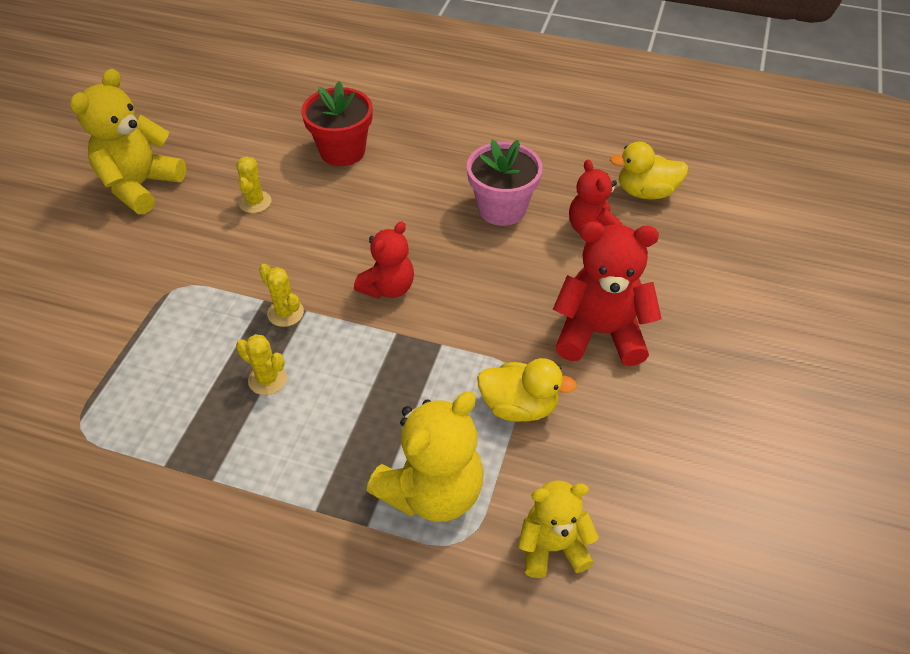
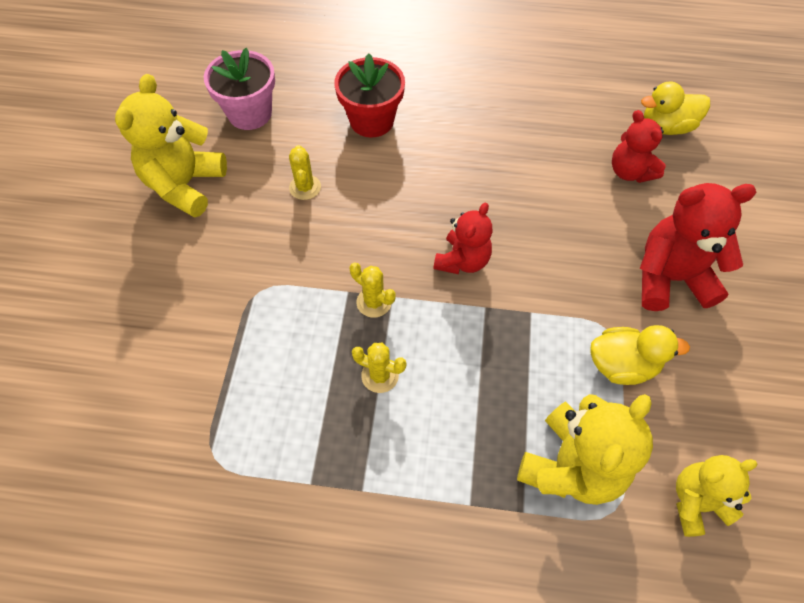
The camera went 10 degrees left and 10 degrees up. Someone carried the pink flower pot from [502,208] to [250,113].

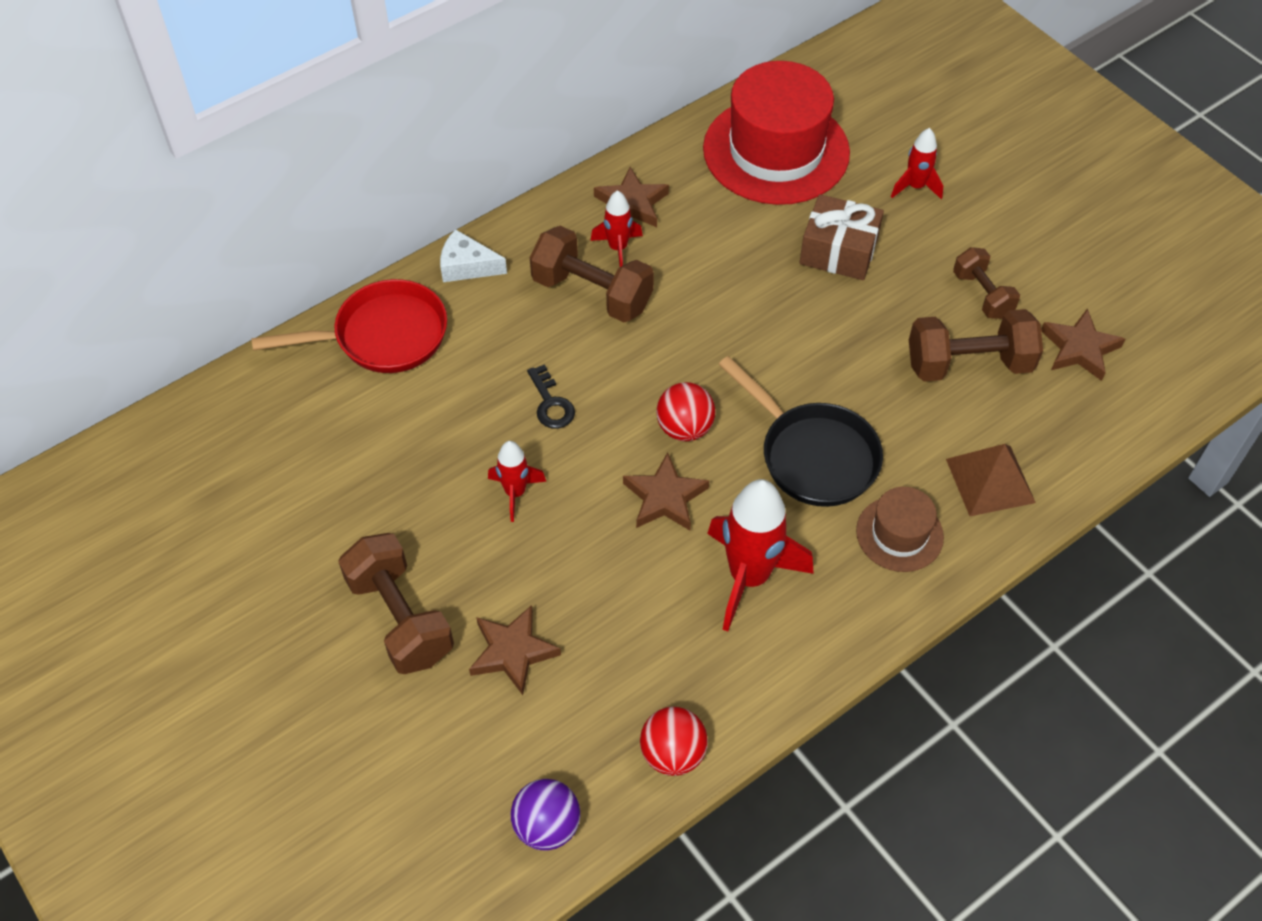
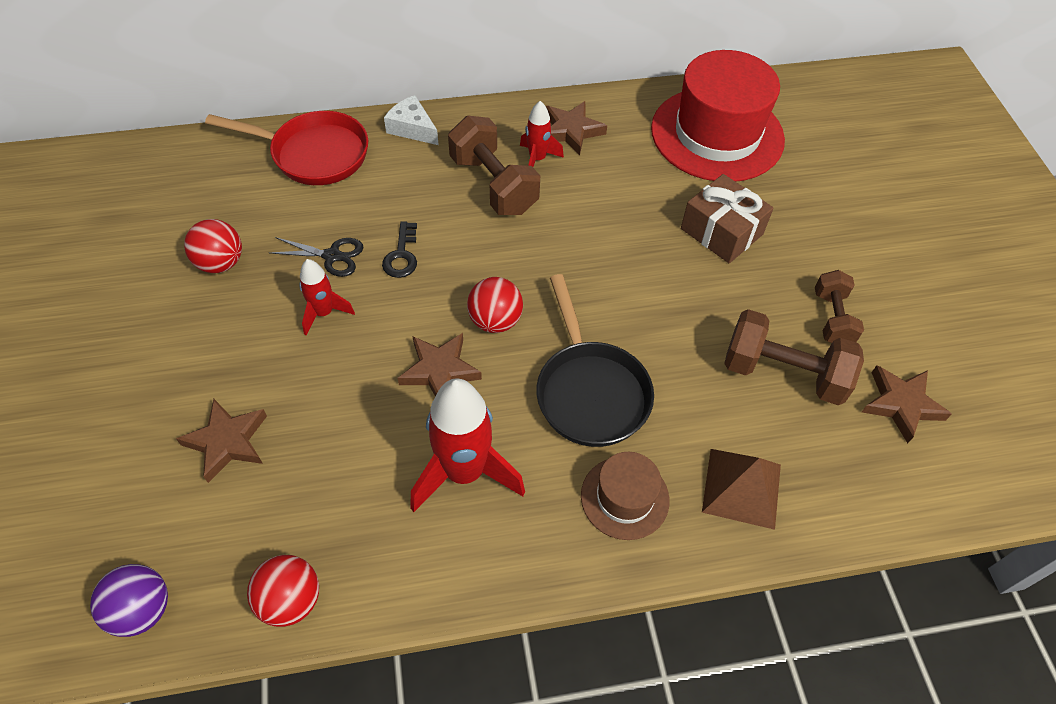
The camera went 25 degrees right and 0 degrees up. Someone put down the red ball at [221,263]. Someone put down the black scissors at [332,256]. Someone took away the brown dumbbell at [400,618]. Someone took away the red rocket at [915,187].

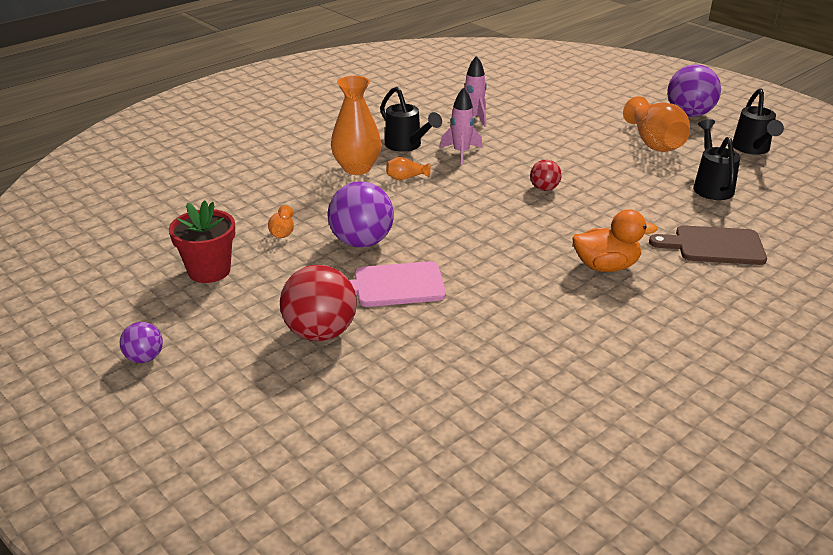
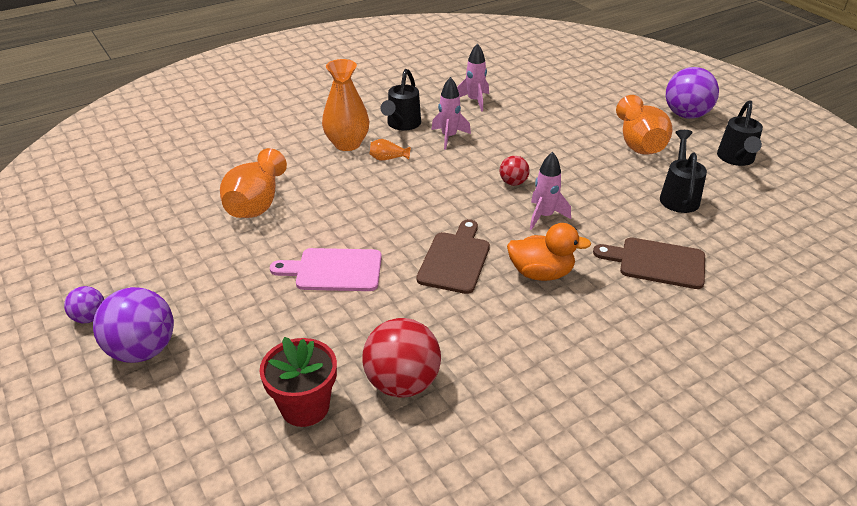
The camera went 10 degrees right and 5 degrees up. Someone carried the purple ball from [361,242] to [143,350]. Someone scaled the orange vase at [283,232] by 2.21. Someone carried the red flower pot from [209,271] to [305,407]. Someone carried the red ball from [320,332] to [402,383]. Someone rotated the black watering can at [407,146] by 45 degrees clockwise. Someone put down the brown cutting board at [455,260]. Someone put down the pink rocket at [544,216].

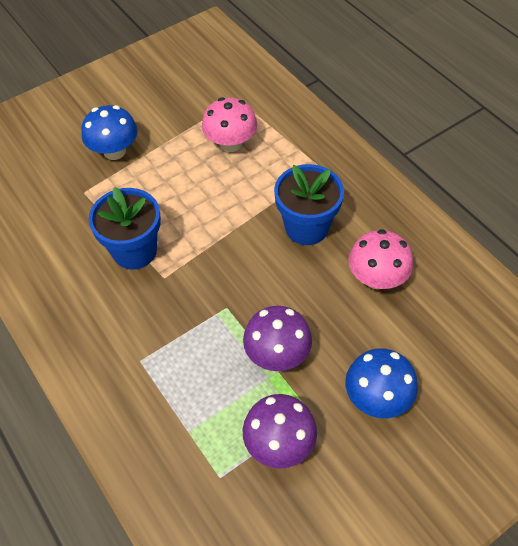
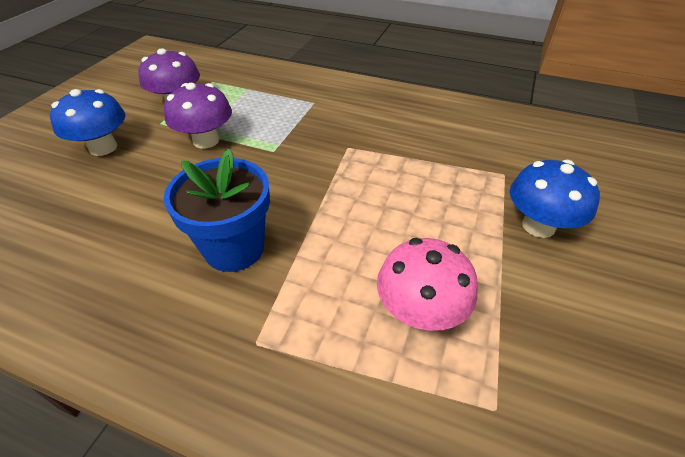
The camera went 145 degrees right and 10 degrees down. Someone took away the blue flower pot at [135,251]. Someone took away the pink mushroom at [377,278].

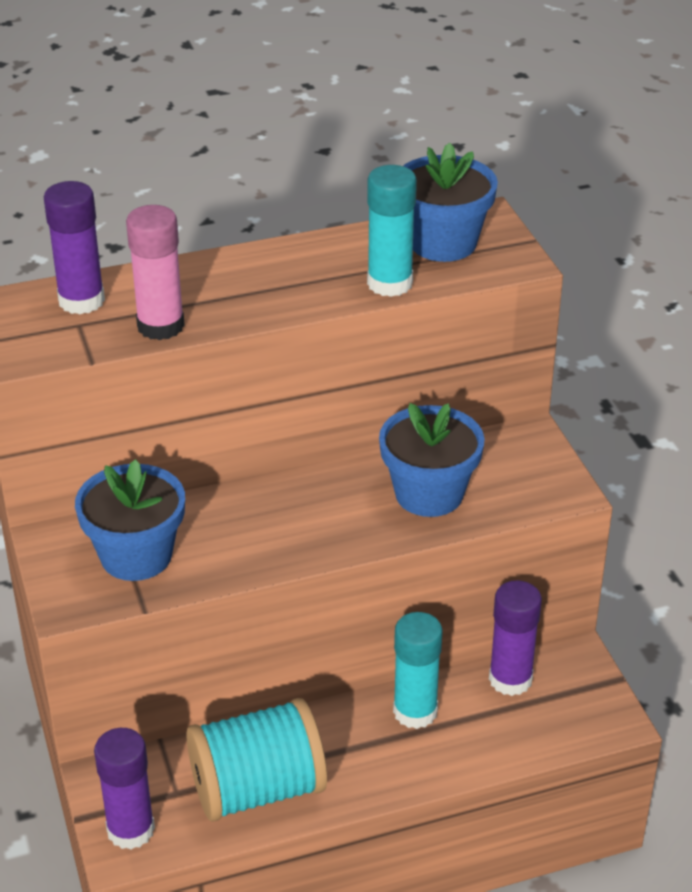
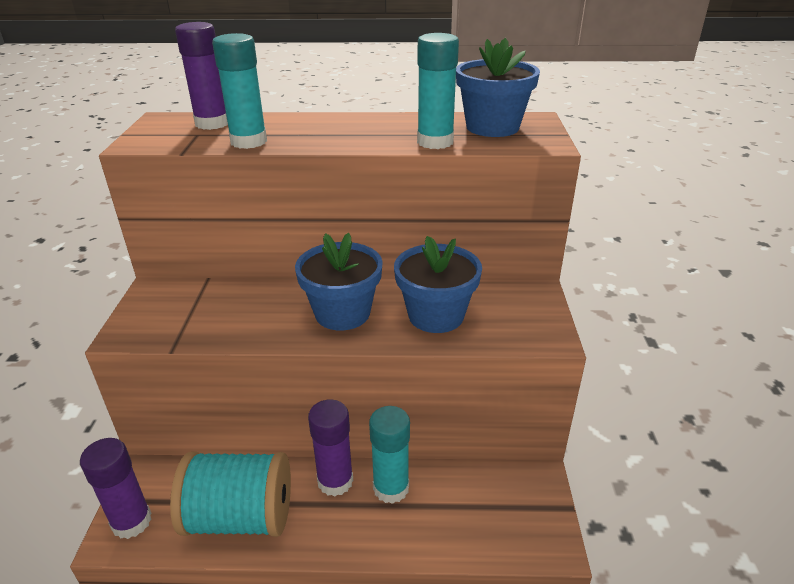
The camera went 20 degrees right and 5 degrees down. Someone repainted the pink glue stick at [160,326], which became the turquoise glue stick at [248,141]. Someone carried the blue flower pot from [136,556] to [342,313]. Someone carried the purple glue stick from [510,679] to [335,481].

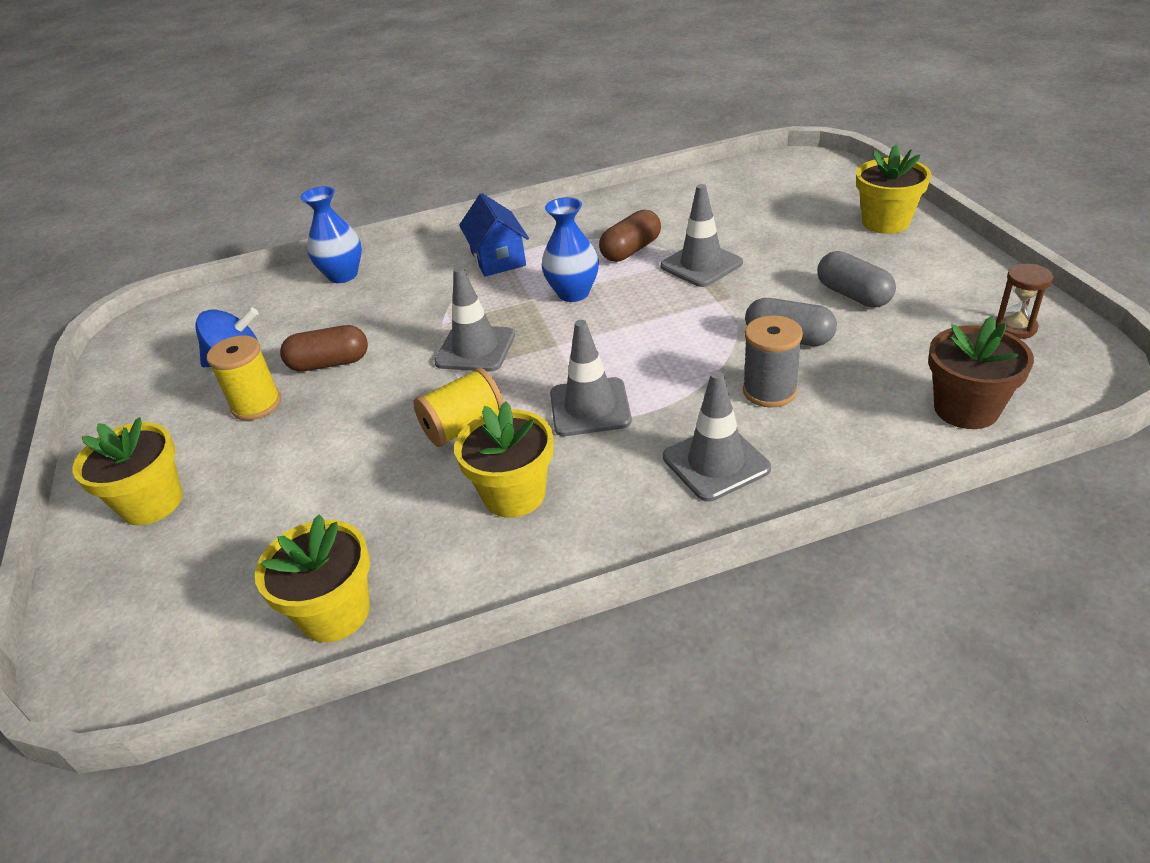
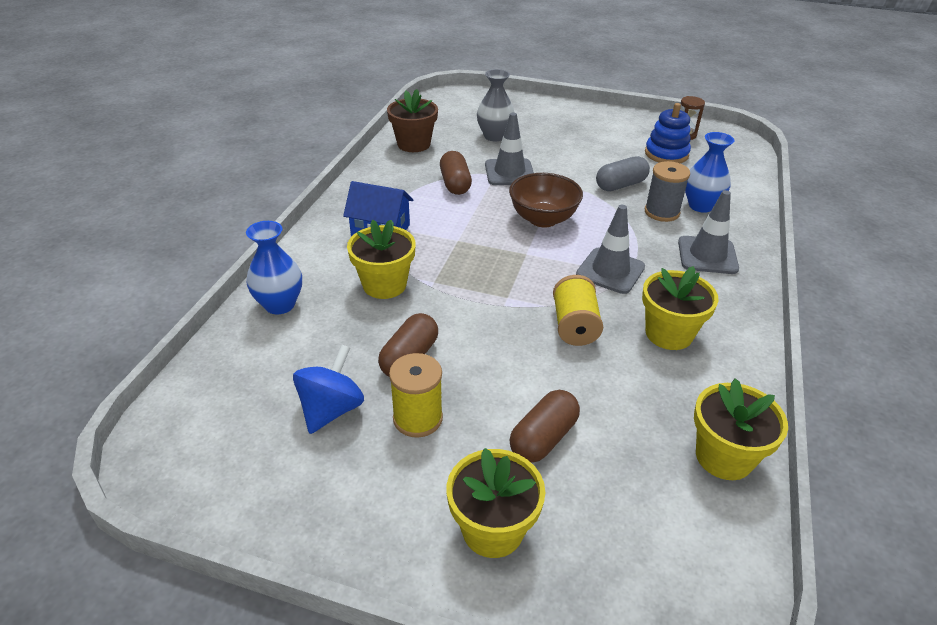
The camera went 60 degrees left and 0 degrees up. Someone carried the yellow flower pot from [885,222] to [384,285]. Someone carried the brown flower pot from [966,409] to [414,144]. Someone put down the grey vase at [494,136]. Someone put down the brown bowl at [543,219]. Someone put down the brown capsule at [543,438]. Someone put down the blue stacking toy at [666,154]. Someone carried the blue vase from [573,293] to [701,206]. Someone took away the grey traffic cone at [475,349]. Someone took away the grey capsule at [853,295].

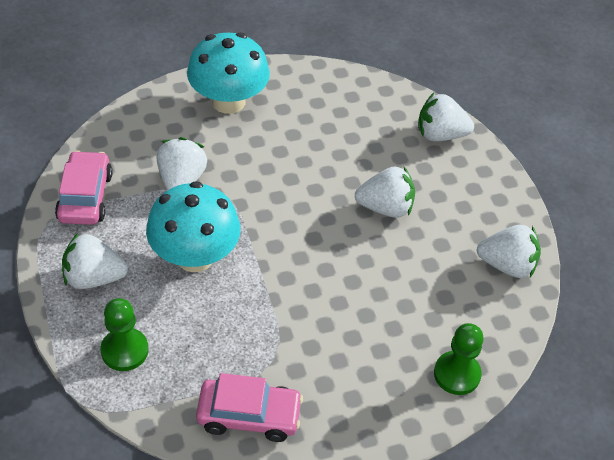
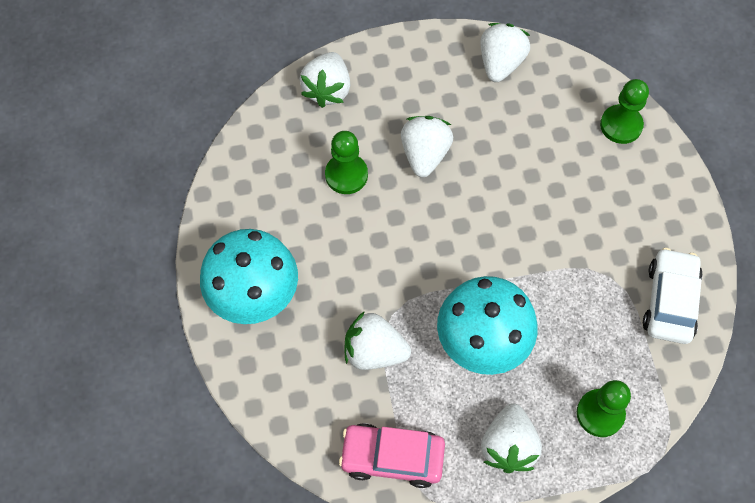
The camera went 80 degrees left and 15 degrees up. Someone put down the green pawn at [346,175]. Someone repainted the pink car at [249,415], which became the white car at [669,301].

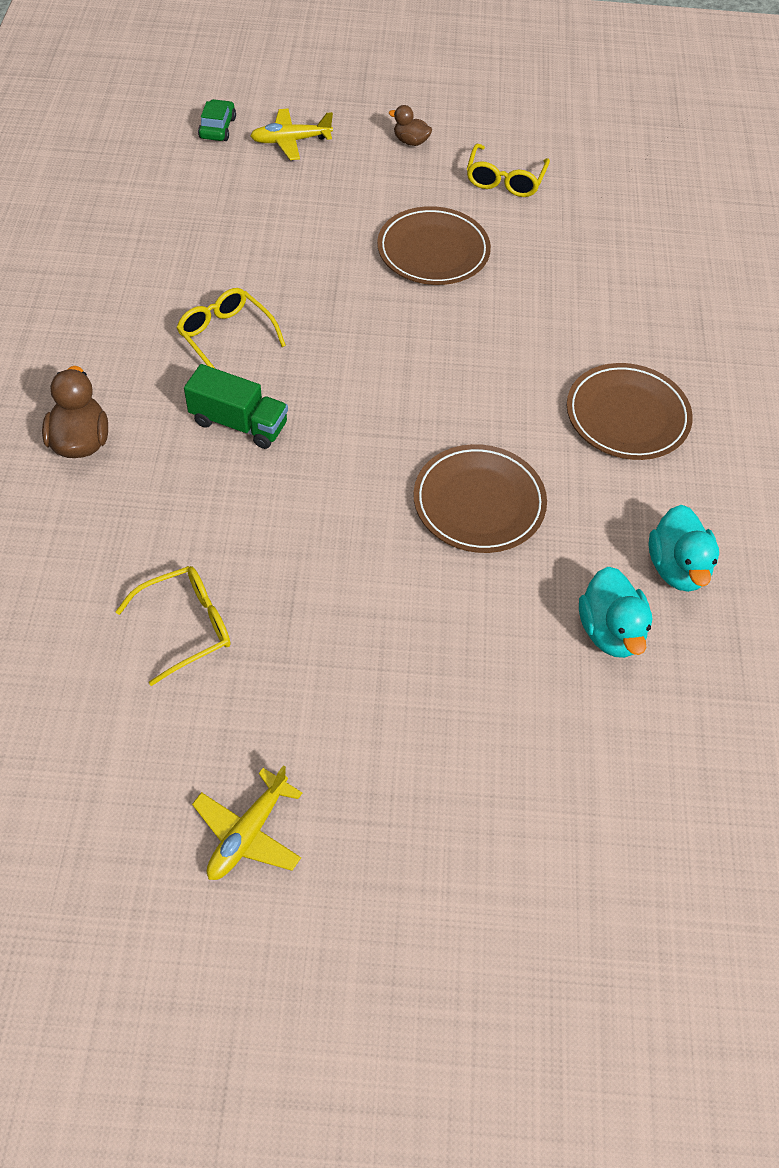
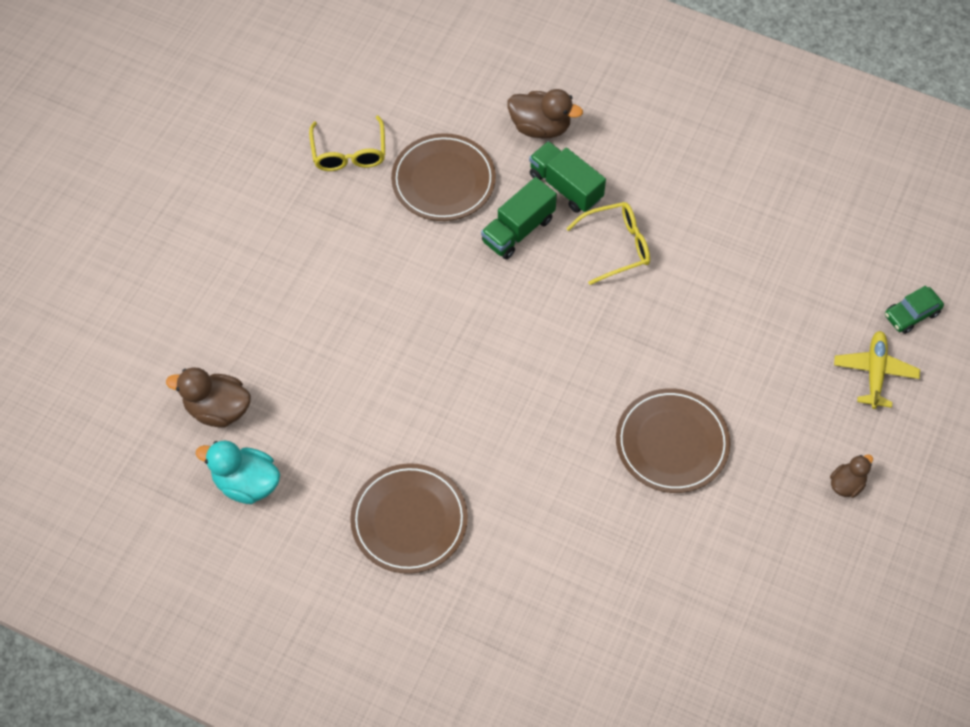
The camera went 115 degrees right and 5 degrees up. Someone repainted the turquoise duck at [610,631], which became the brown duck at [218,409]. Someone carried the brown plate from [479,503] to [443,181]. Someone put down the green truck at [565,187]. Someone rotated the green car at [217,128] by 120 degrees clockwise. Someone took away the yellow plane at [248,833]. Someone took away the yellow glasses at [505,180].

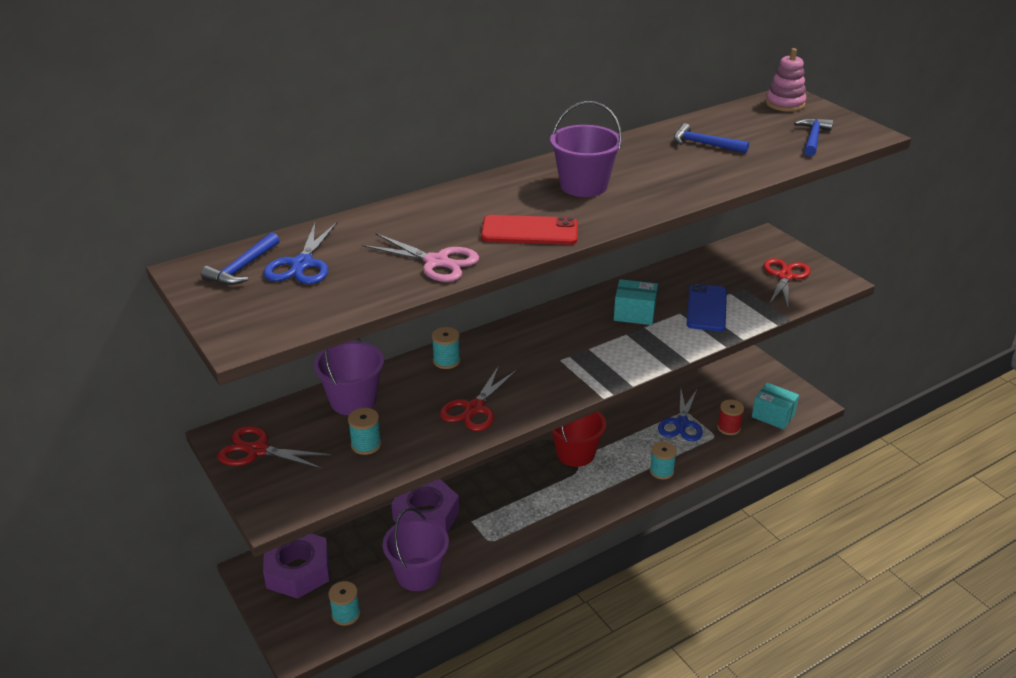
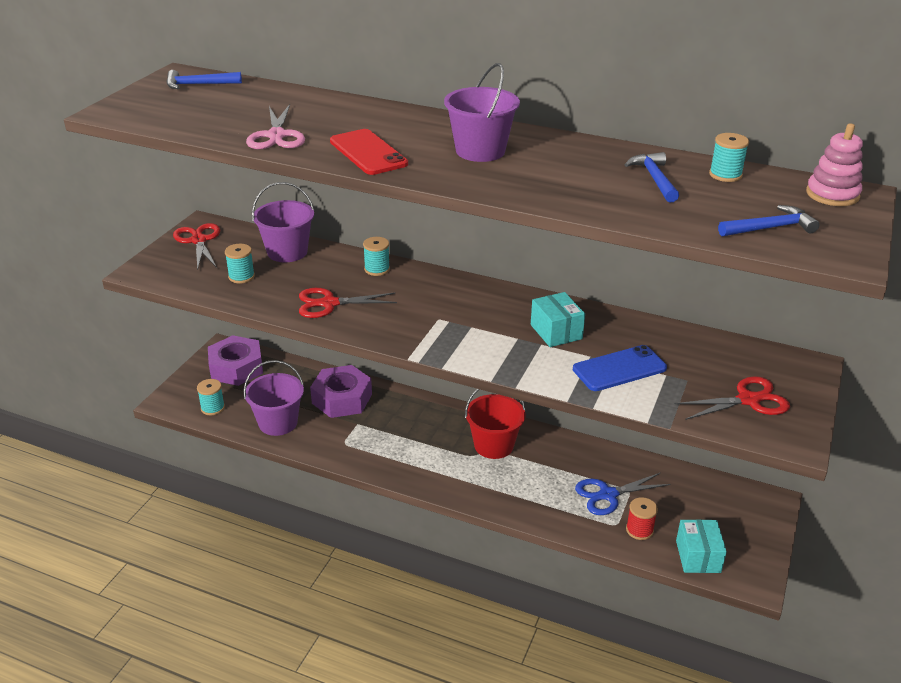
The camera went 55 degrees right and 0 degrees up. Someone carried the turquoise spool from [661,471] to [725,175]. Someone took away the blue scissors at [302,264].

